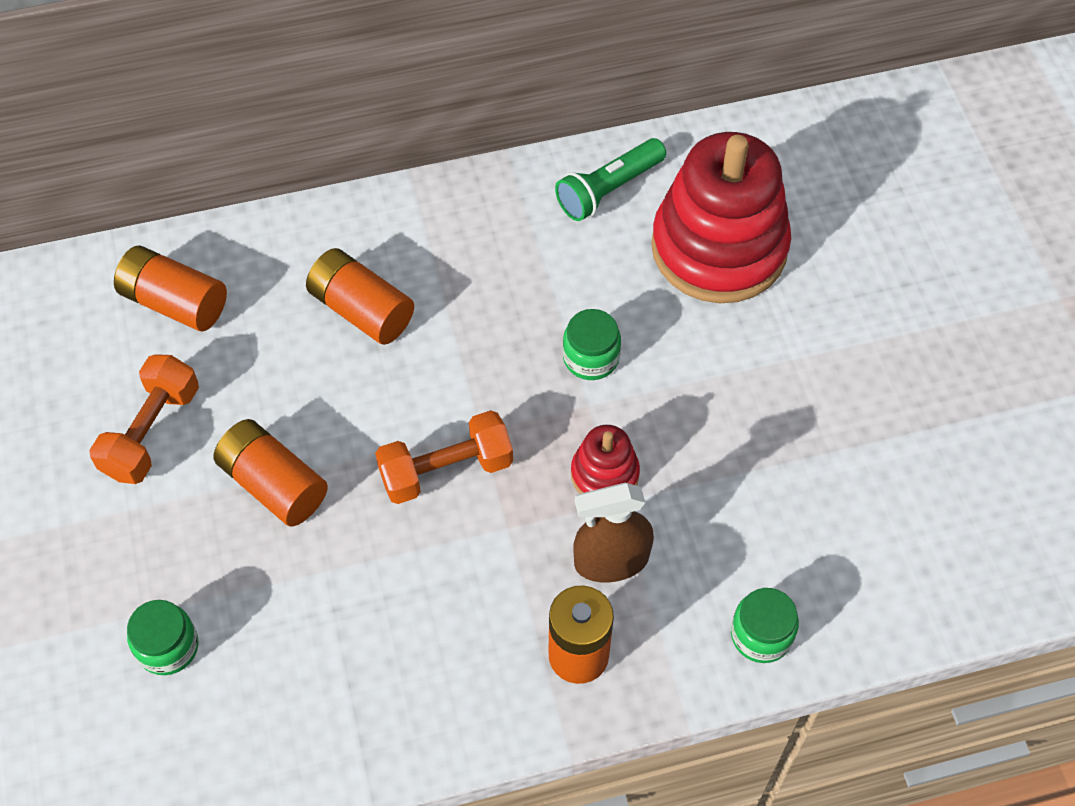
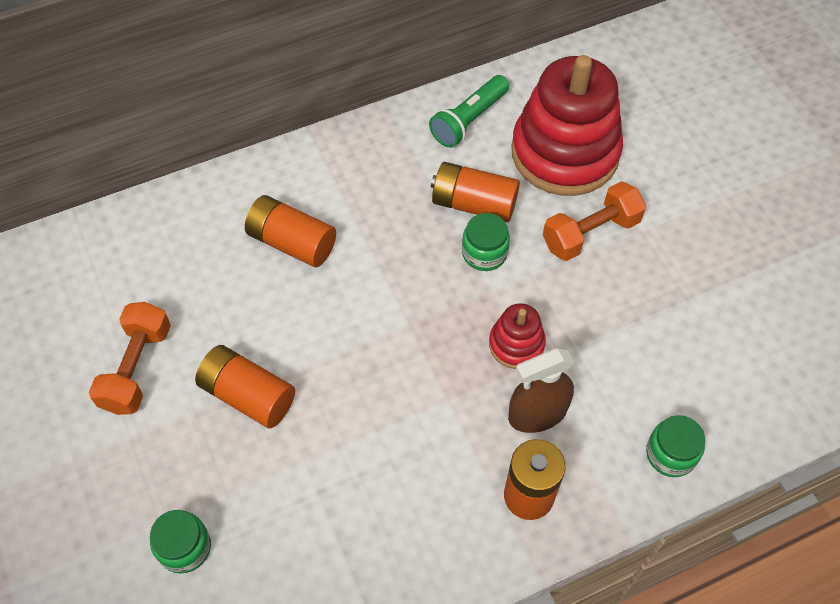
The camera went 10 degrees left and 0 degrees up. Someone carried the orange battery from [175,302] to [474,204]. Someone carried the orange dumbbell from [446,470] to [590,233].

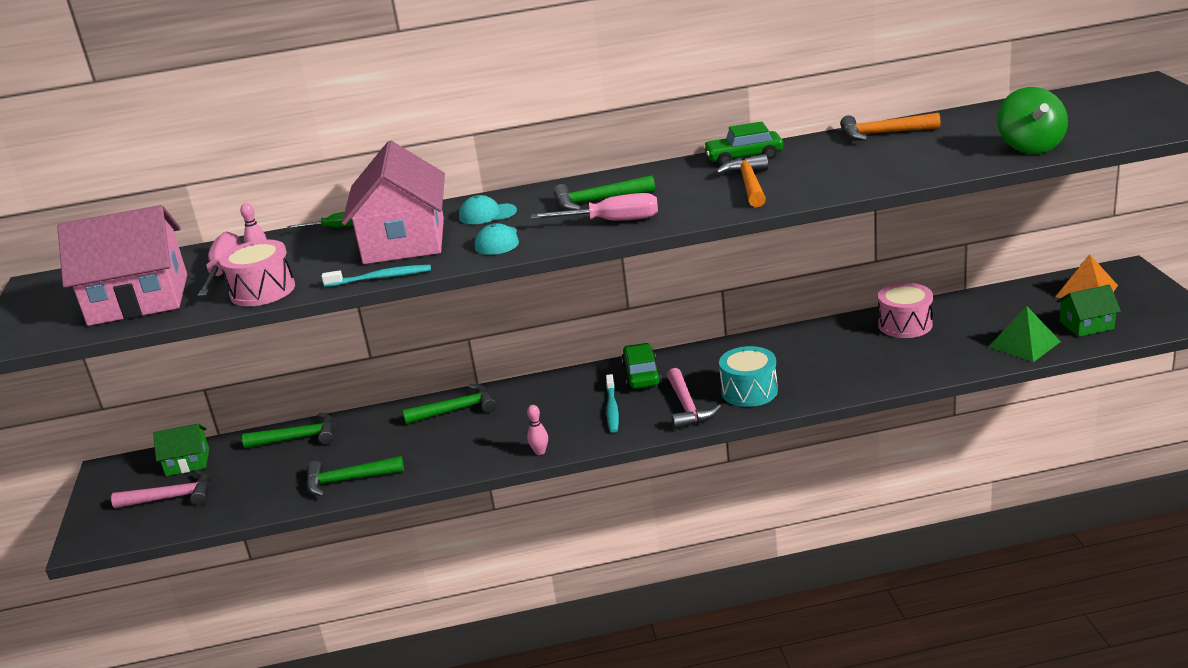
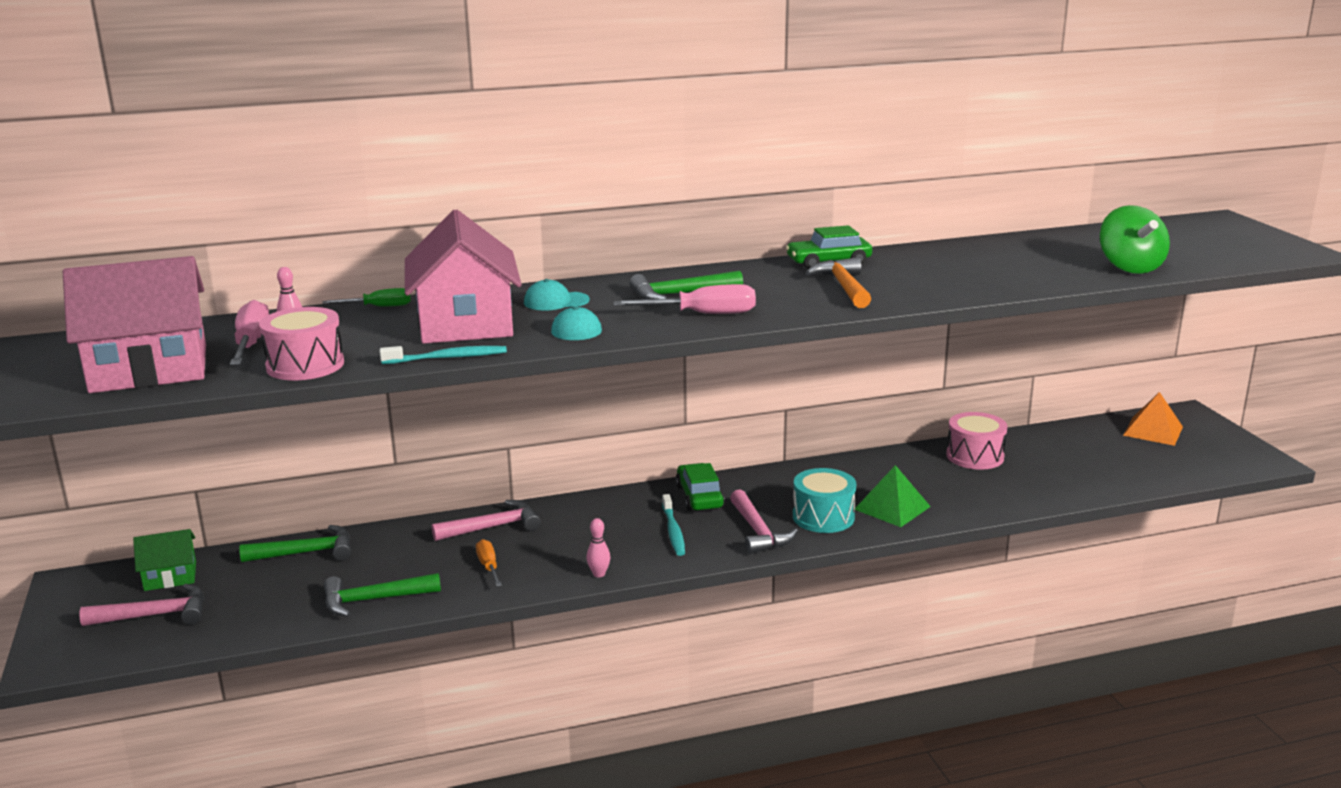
The camera went 10 degrees left and 5 degrees down. Someone repainted the green hammer at [457,410], which became the pink hammer at [493,527]. Someone put down the orange screwdriver at [488,566]. Someone carried the green pyramid from [1024,344] to [892,508]. Someone took away the orange hammer at [883,134]. Someone took away the green house at [1086,325].

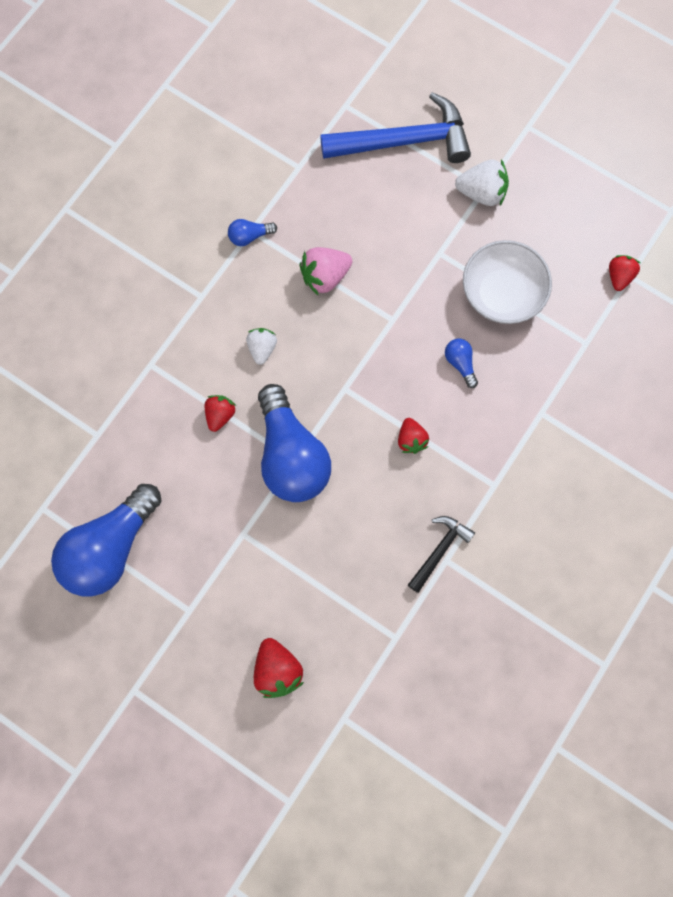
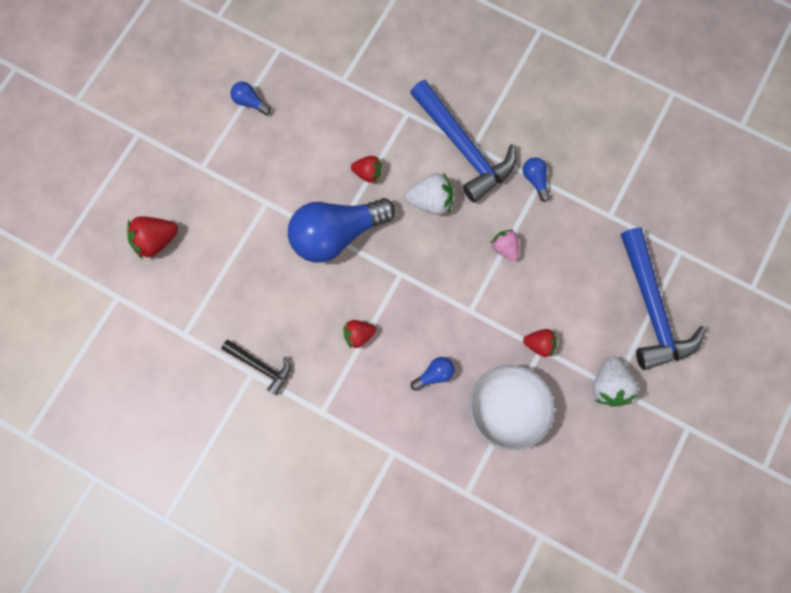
The camera went 85 degrees right and 0 degrees up. Someone scaled the blue light bulb at [110,548] by 0.41. Someone scaled the white strawberry at [262,348] by 1.51. Someone put down the blue hammer at [463,148]. Someone scaled the pink strawberry at [325,276] by 0.66. Someone carried the red strawberry from [619,276] to [539,344].

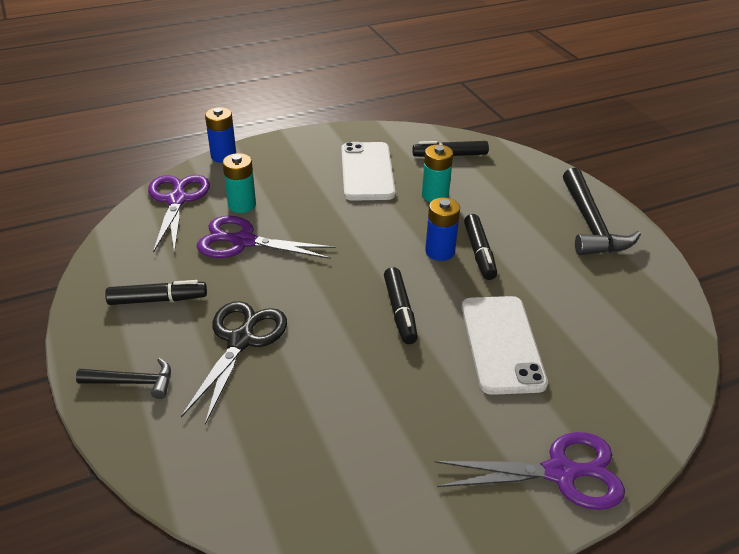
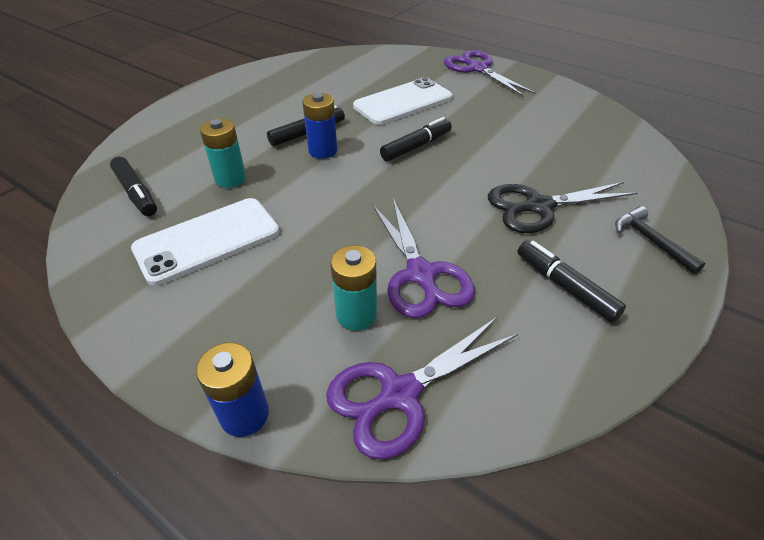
The camera went 120 degrees left and 5 degrees up. Someone took away the black hammer at [591,224].

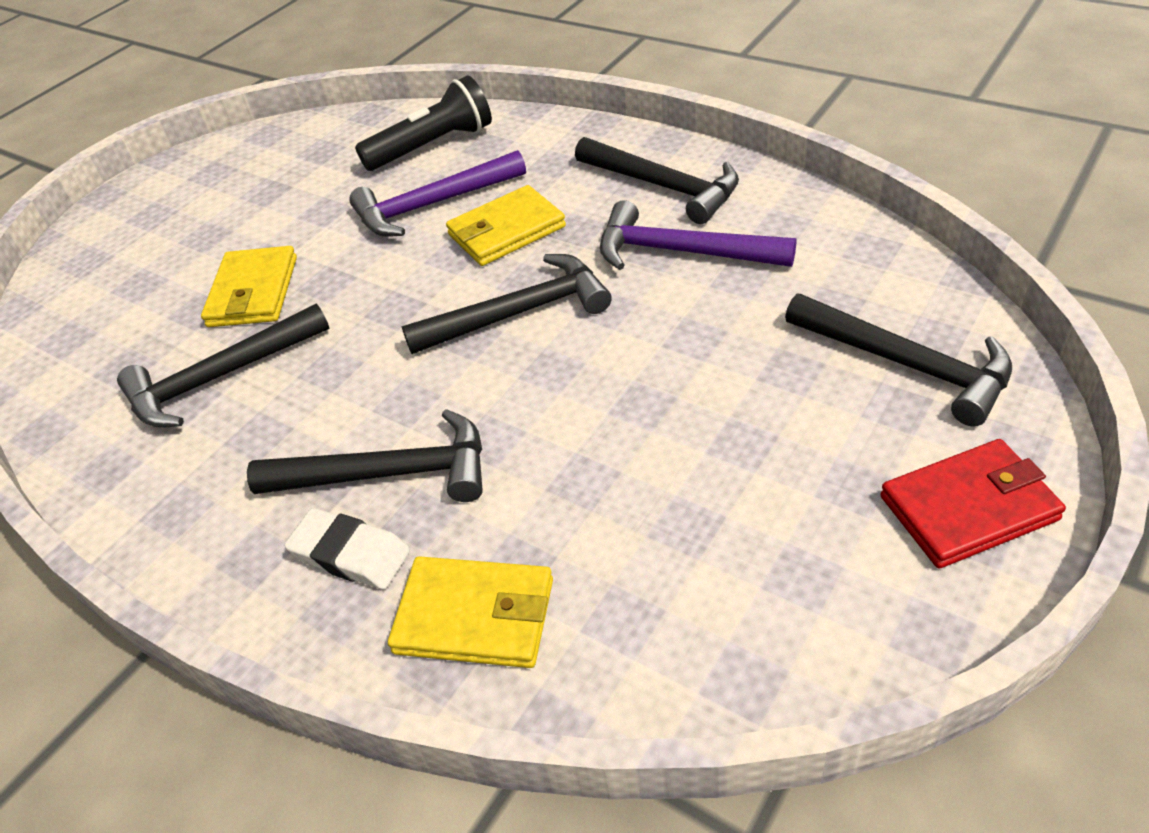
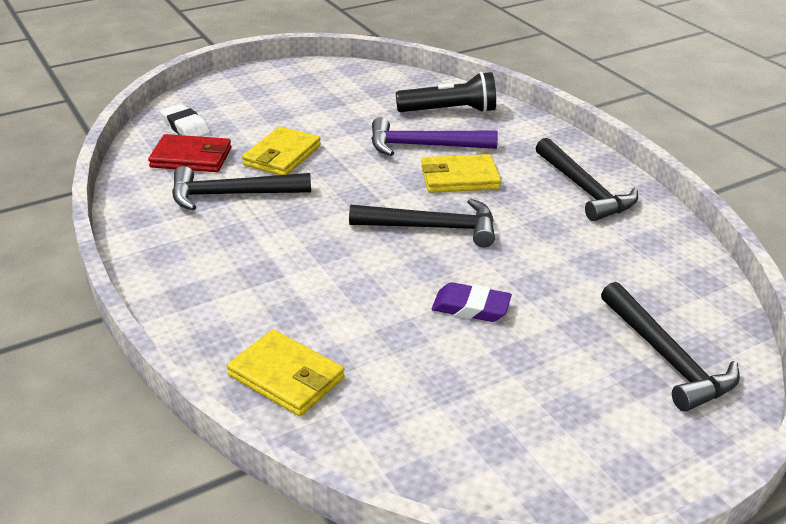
The camera went 20 degrees right and 10 degrees down. Someone carried the red wallet from [968,508] to [191,158]. Someone carried the white eraser from [350,554] to [185,126]. Someone put down the purple eraser at [471,307]. Someone took away the black hammer at [389,474]. Someone took away the purple hammer at [681,251].

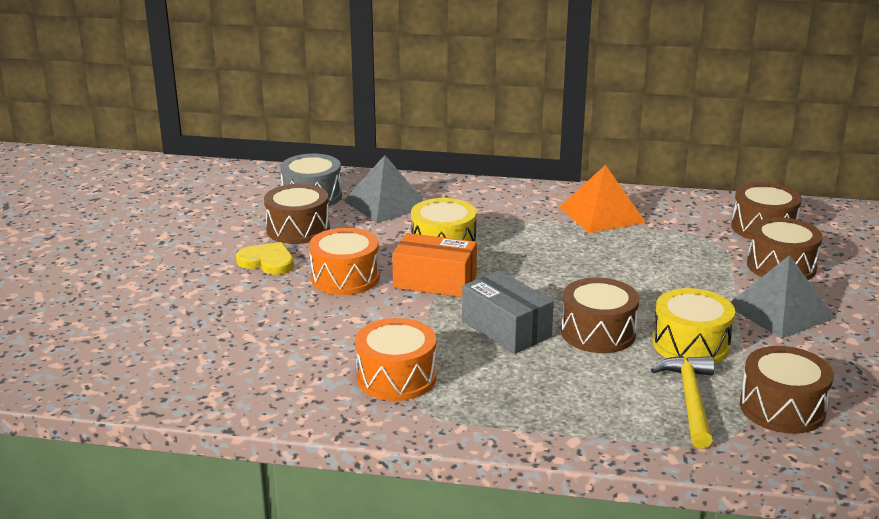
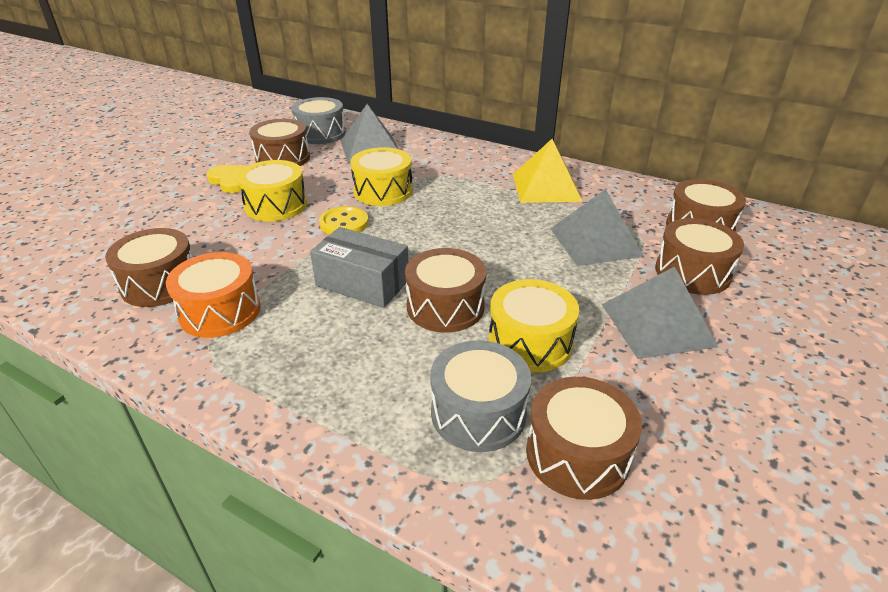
The camera went 20 degrees right and 10 degrees up. Someone put down the brown drum at [160,283]. Someone repainted the orange drum at [345,278], which became the yellow drum at [276,205]. Someone rotated the grey box at [506,329] by 45 degrees counterclockwise. Someone swapped the orange box at [435,282] for the yellow button at [344,223]. Someone swapped the yellow hammer at [690,400] for the grey drum at [478,413]. Someone repainted the orange pyramid at [601,214], which became the yellow pyramid at [546,187]. Someone put down the grey pyramid at [595,242].

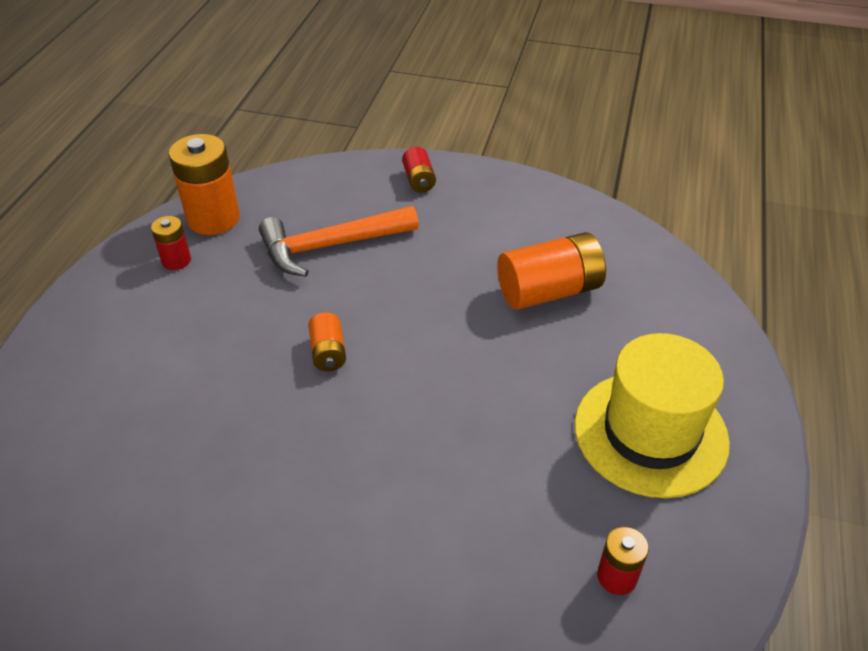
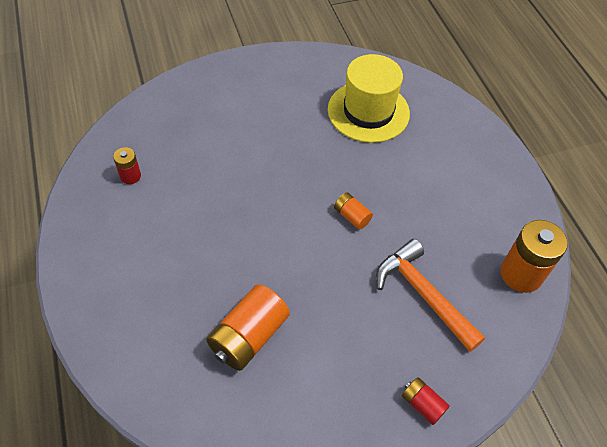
The camera went 145 degrees right and 10 degrees up. Someone carried the yellow hat from [650,433] to [368,111]. Someone rotated the orange hammer at [331,246] by 75 degrees counterclockwise. Someone took away the red battery at [176,260].

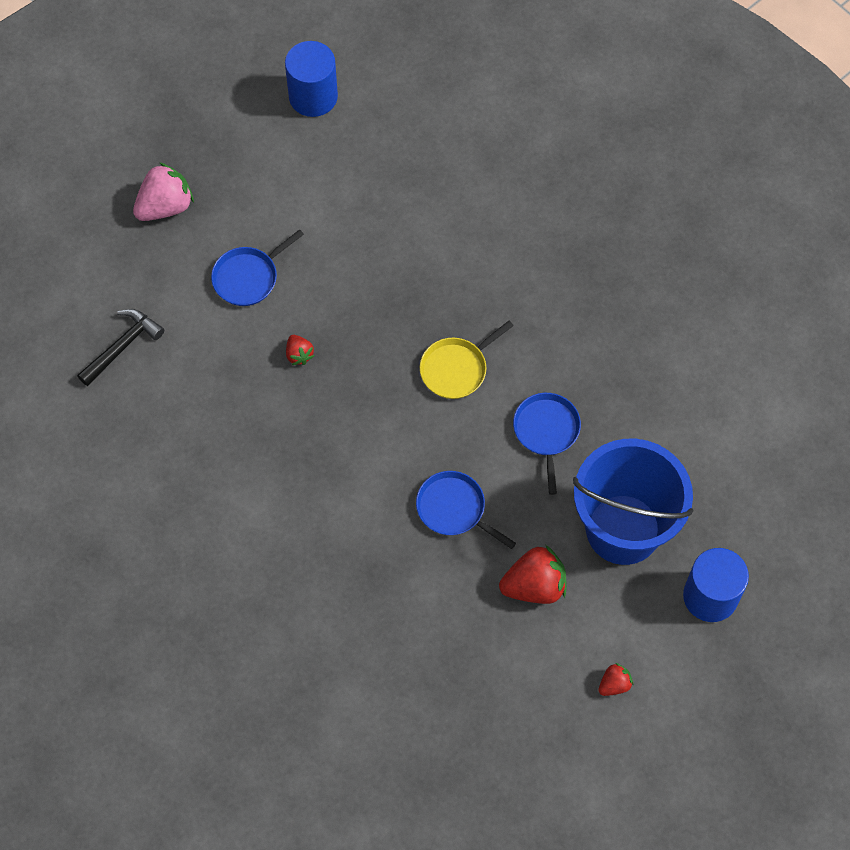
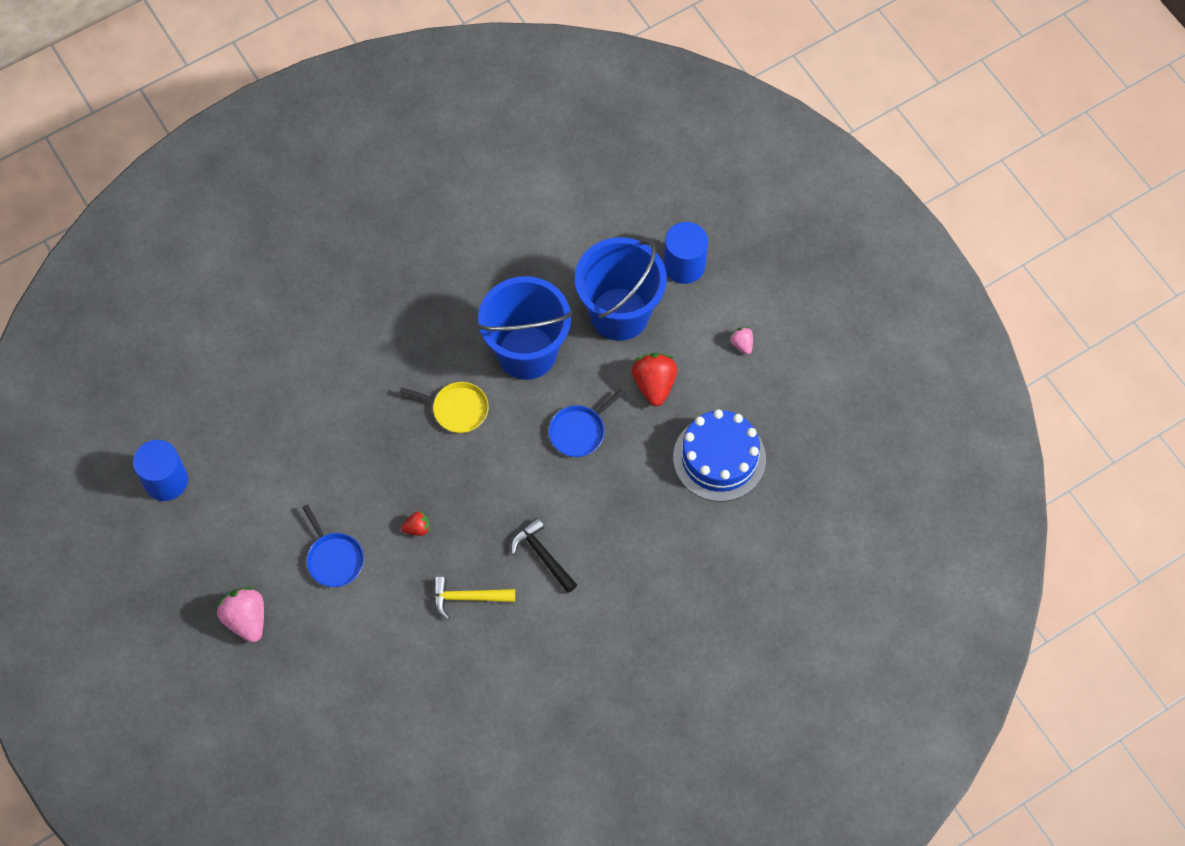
The camera went 80 degrees left and 0 degrees up. Someone rotated the yellow pan at [456,369] by 45 degrees counterclockwise. Someone put down the yellow hammer at [467,597]. Someone swapped the blue pan at [546,431] for the blue bucket at [526,352]. Someone carried the black hammer from [122,346] to [543,555]. Someone put down the blue cake at [719,458]. Someone repainted the red strawberry at [614,684], which became the pink strawberry at [742,344].

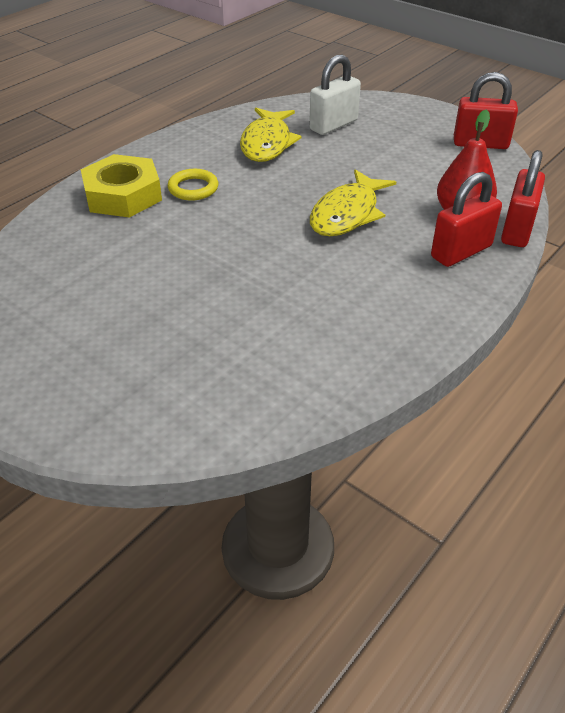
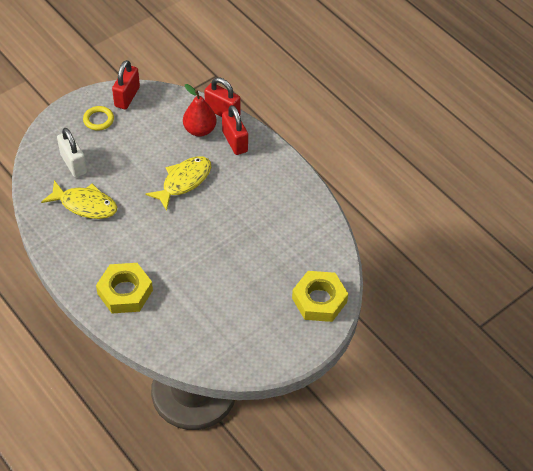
The camera went 80 degrees left and 10 degrees up. Someone carried the yellow ring from [193,188] to [98,120]. Someone rotated the yellow fish at [347,214] by 90 degrees counterclockwise. Someone put down the yellow nut at [319,300].

